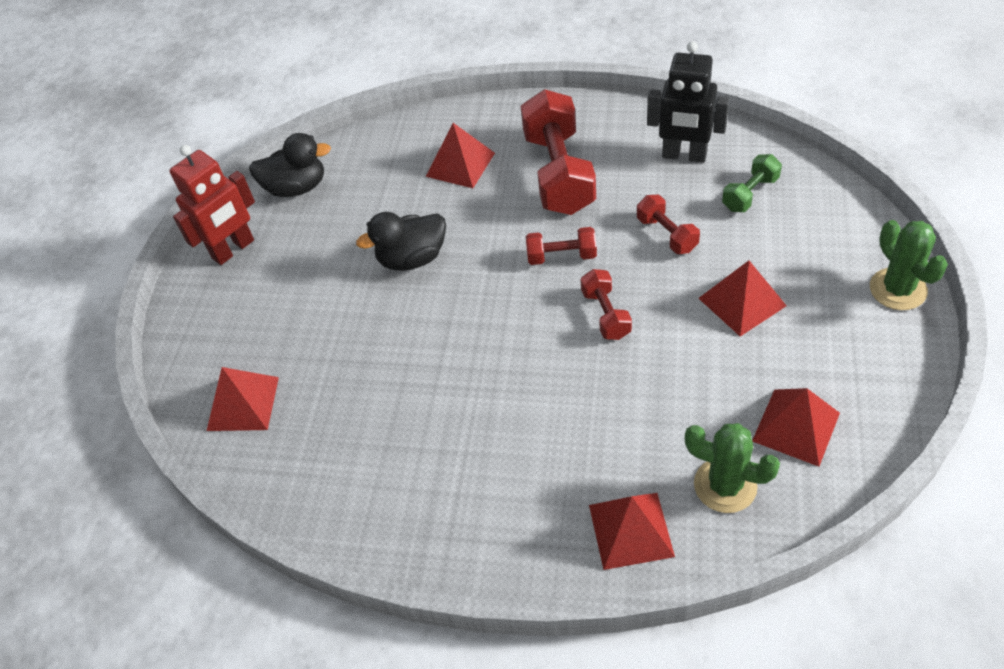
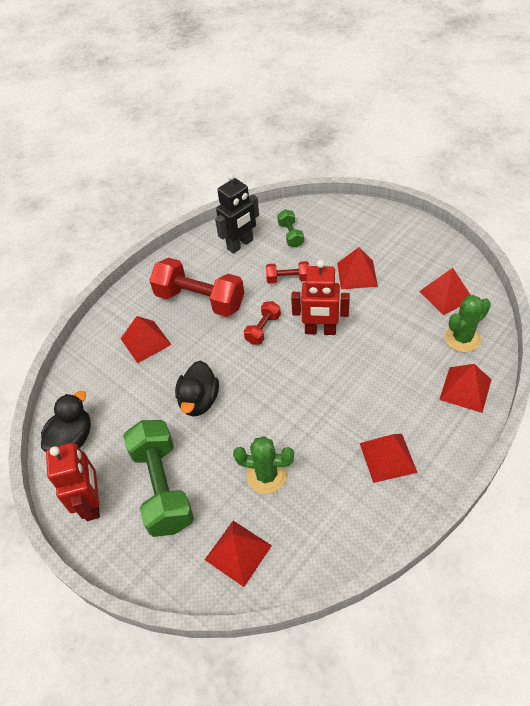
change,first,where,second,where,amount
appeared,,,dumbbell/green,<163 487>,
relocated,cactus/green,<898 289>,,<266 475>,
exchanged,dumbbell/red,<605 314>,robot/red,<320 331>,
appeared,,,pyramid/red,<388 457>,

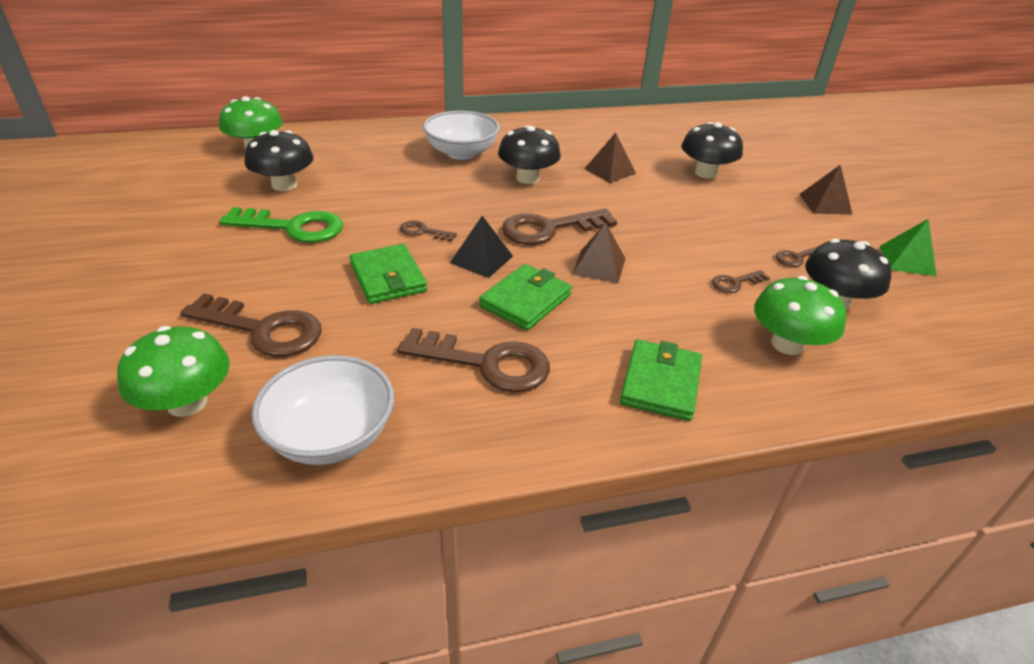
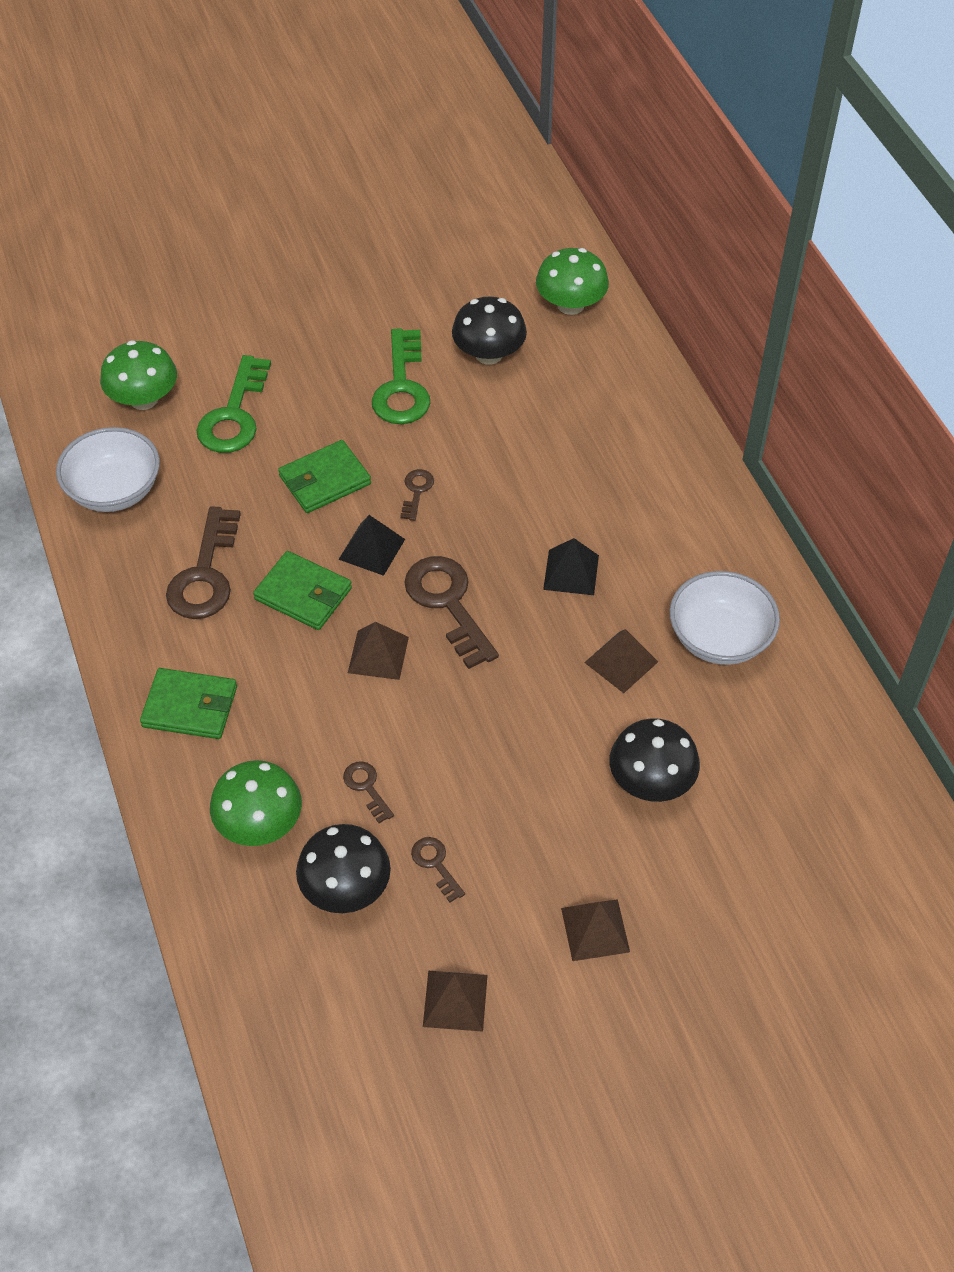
change,first,where,second,where,amount
colour,key/brown,<263 329>,key/green,<234 414>,
colour,pyramid/green,<907 260>,pyramid/brown,<455 1000>,
exchanged,mushroom/black,<527 178>,pyramid/black,<571 572>,
relocated,bowl/white,<461 153>,,<719 638>,

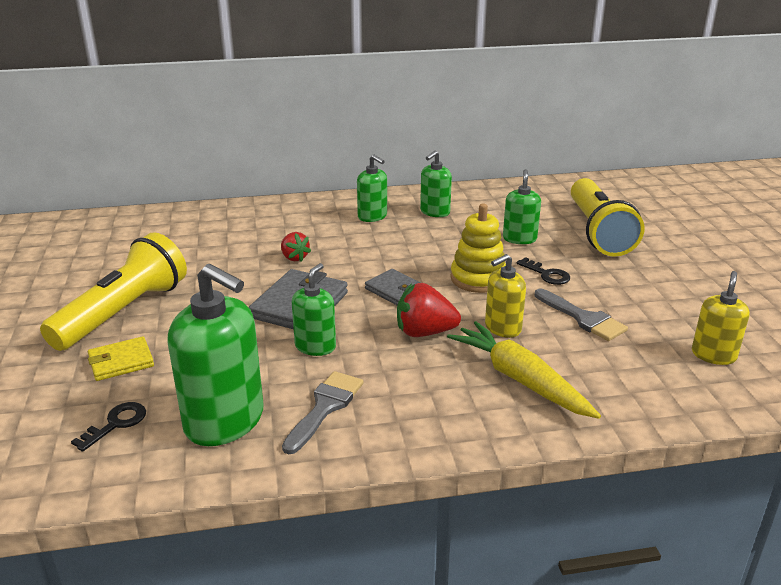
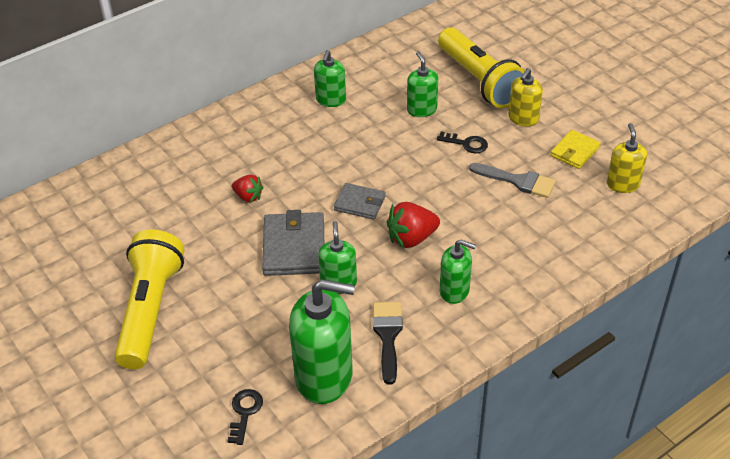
change,first,where,second,where,amount
colour,brush/grey,<325 407>,brush/black,<387 336>,
relocated,soap dispenser/green,<372 216>,,<454 291>,
relocated,soap dispenser/yellow,<502 328>,,<523 119>,
relocated,wallet/yellow,<121 362>,,<574 151>,
missing,carrot/yellow,<520 379>,,,
missing,stacking toy/yellow,<478 278>,,,

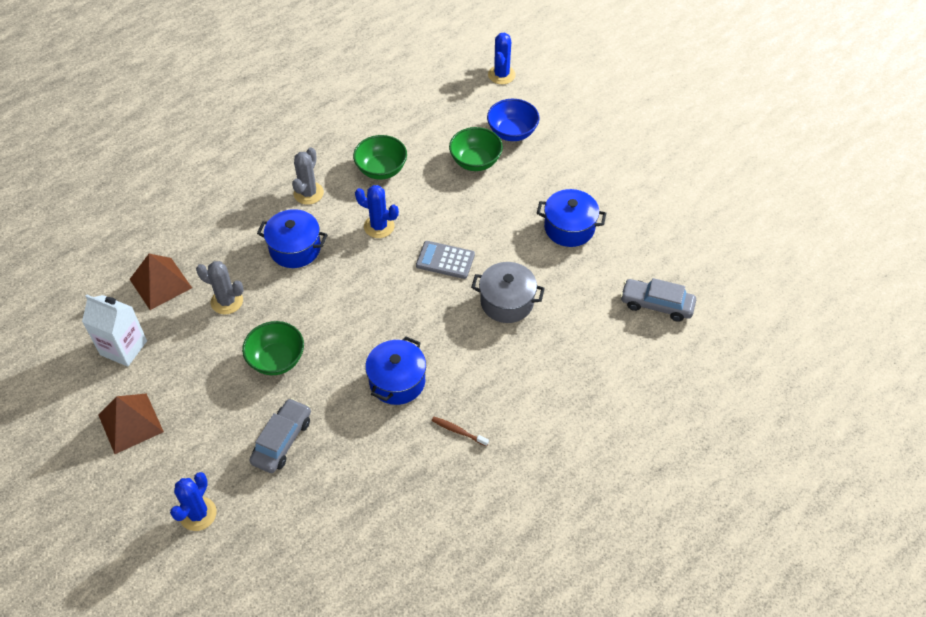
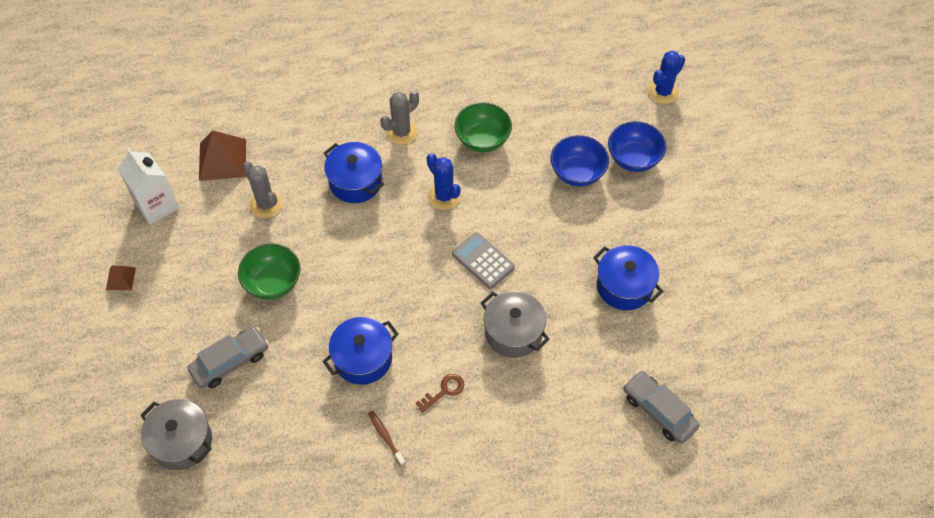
change,first,where,second,where,amount
size,pyramid/brown,<131 423>,,<121 278>,x0.53
appeared,,,pot/grey,<182 442>,
appeared,,,key/brown,<444 391>,
colour,bowl/green,<475 161>,bowl/blue,<577 172>,
missing,cactus/blue,<198 514>,,,

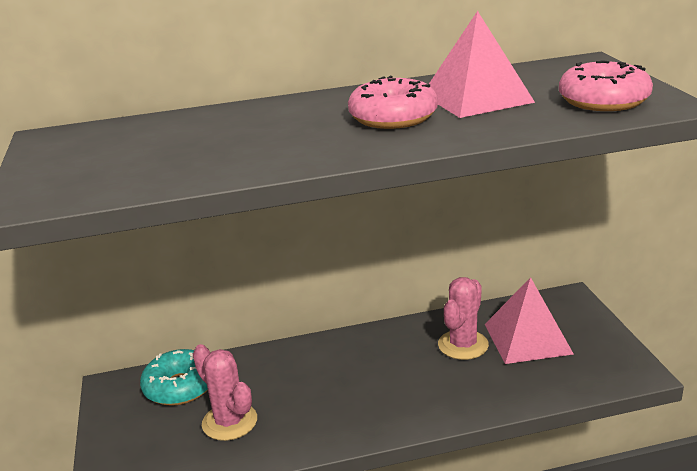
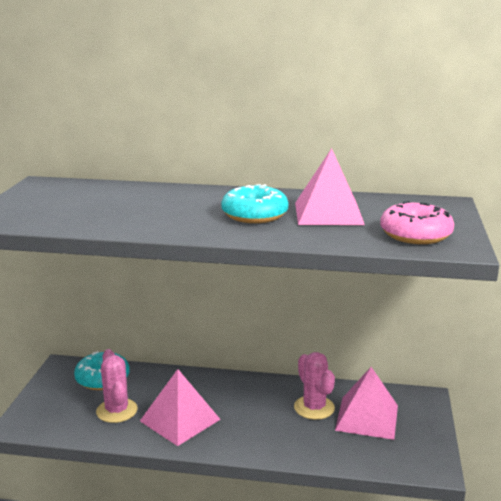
change,first,where,second,where,amount
appeared,,,pyramid/pink,<180 420>,
colour,donut/pink,<393 117>,donut/turquoise,<254 215>,
spun,cactus/pink,<463 345>,,<314 408>,75 degrees counterclockwise

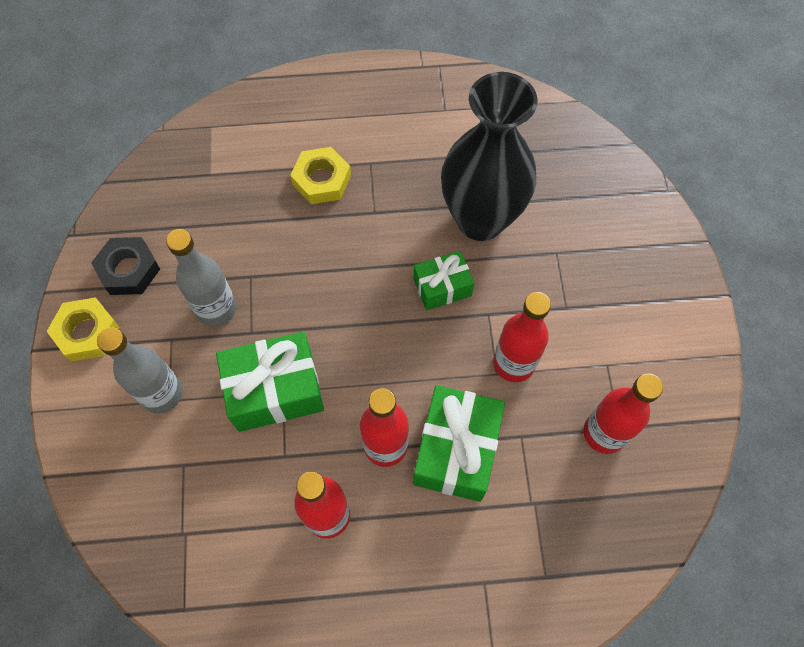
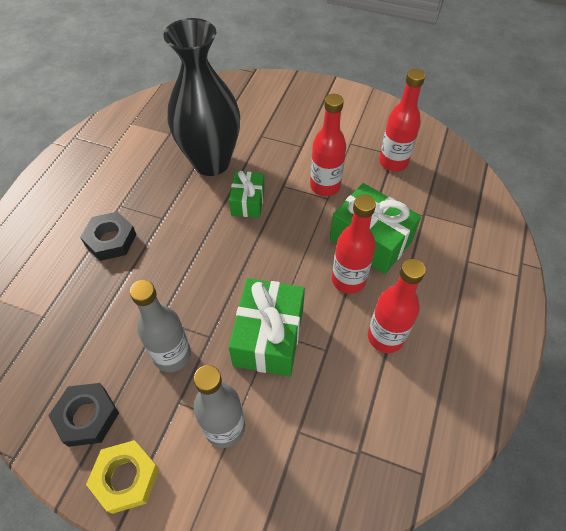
change,first,where,second,where,amount
colour,nut/yellow,<321 180>,nut/black,<111 240>,

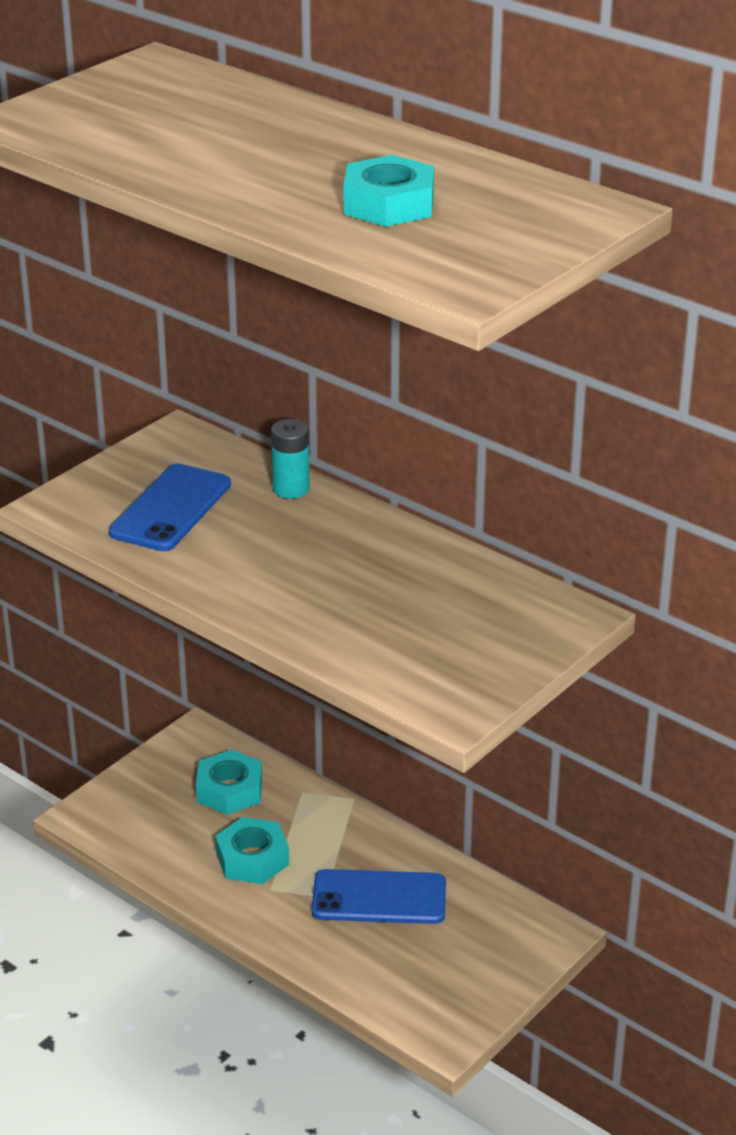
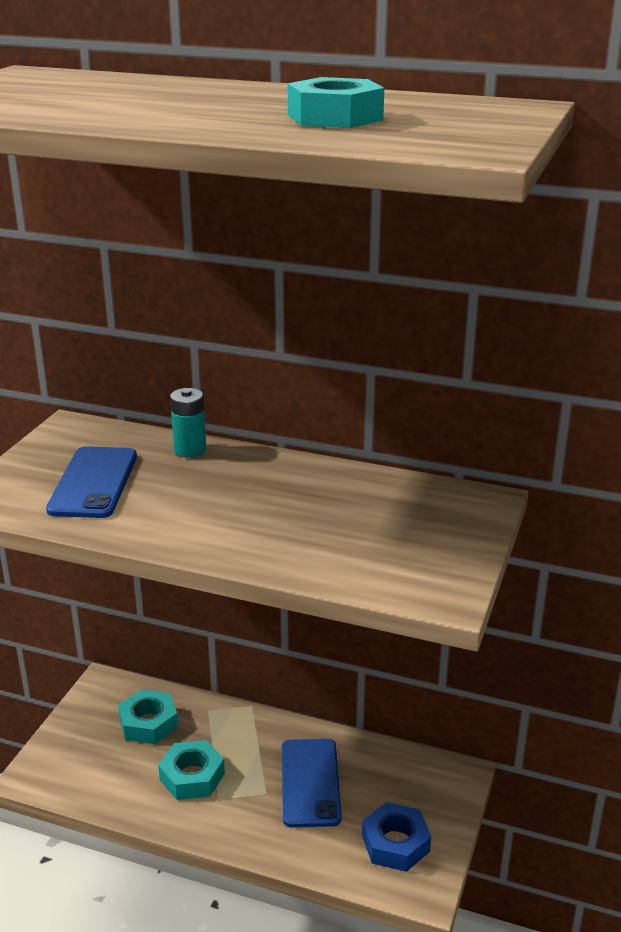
change,first,where,second,where,amount
spun,phone/blue,<379 898>,,<310 782>,75 degrees counterclockwise
appeared,,,nut/blue,<395 843>,

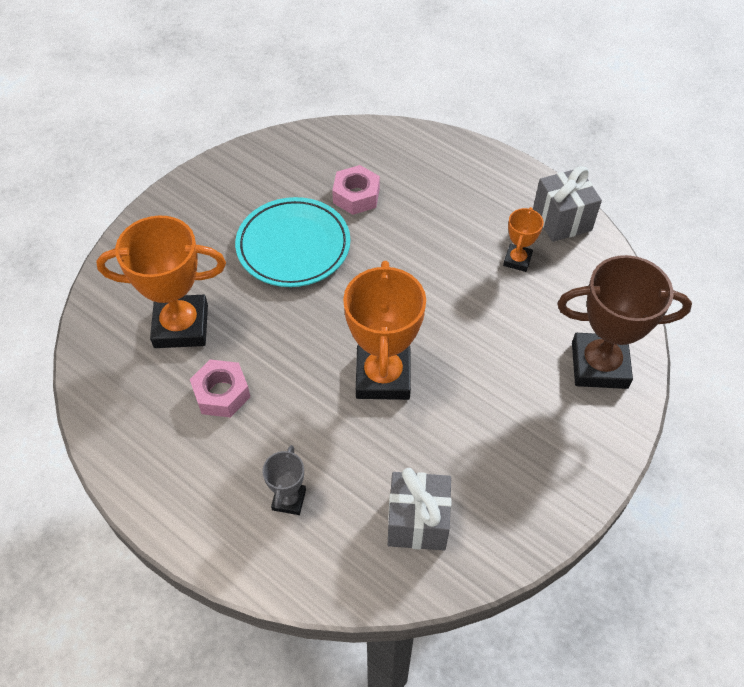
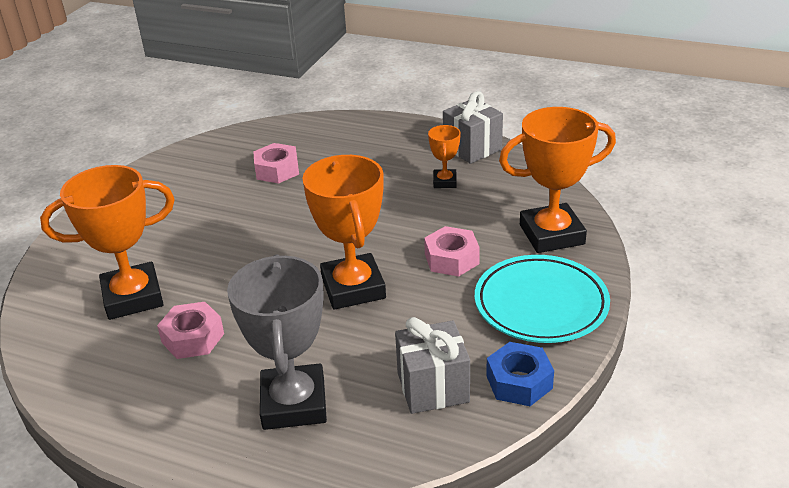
change,first,where,second,where,amount
size,trophy/grey,<289 499>,,<293 403>,x2.03
appeared,,,nut/pink,<451 259>,
relocated,plate/turquoise,<293 246>,,<541 304>,
appeared,,,nut/blue,<519 382>,
colour,trophy/brown,<599 365>,trophy/orange,<551 234>,

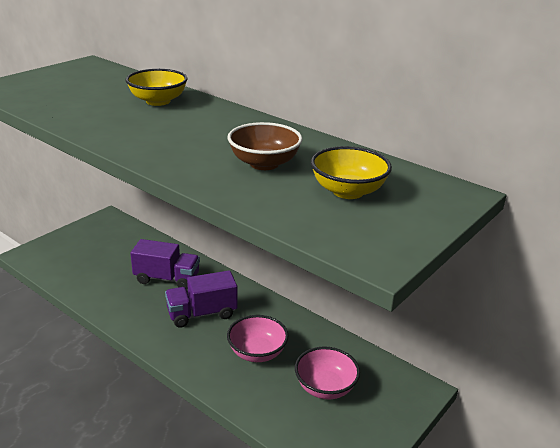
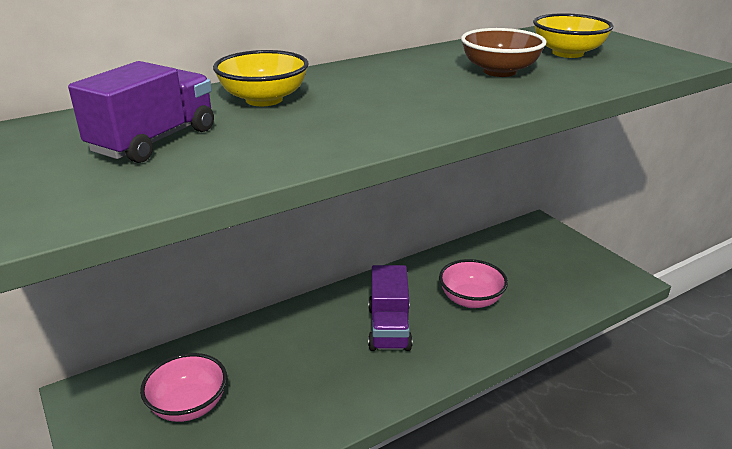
change,first,where,second,where,amount
relocated,truck/purple,<167 279>,,<154 141>,
relocated,bowl/pink,<325 387>,,<188 405>,

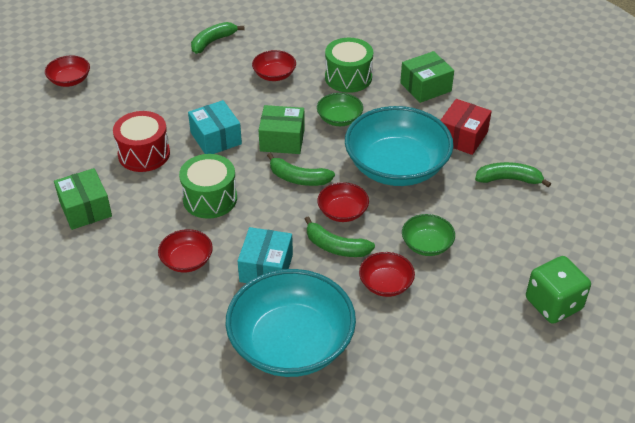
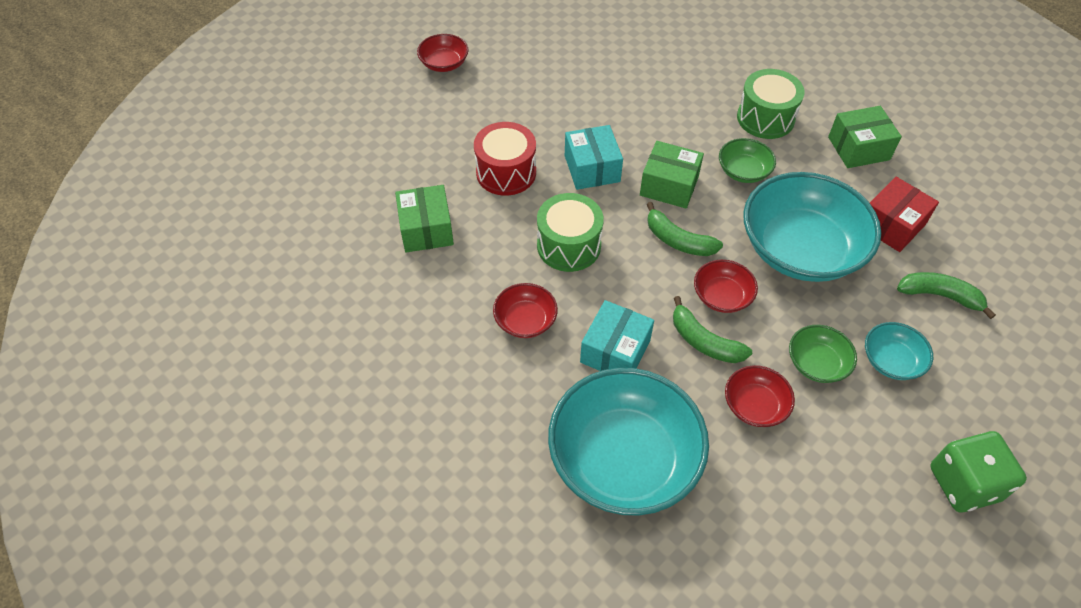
change,first,where,second,where,amount
appeared,,,bowl/turquoise,<891 361>,
missing,banana/green,<213 42>,,,
missing,bowl/red,<274 75>,,,

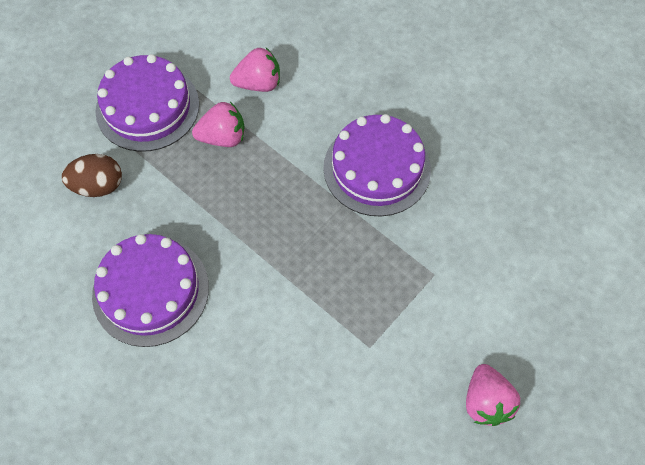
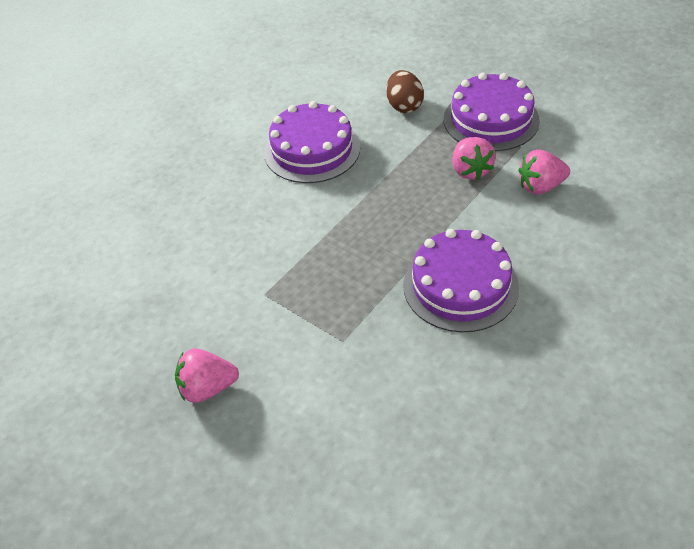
change,first,where,second,where,amount
spun,strawberry/pink,<258 84>,,<540 186>,90 degrees clockwise

